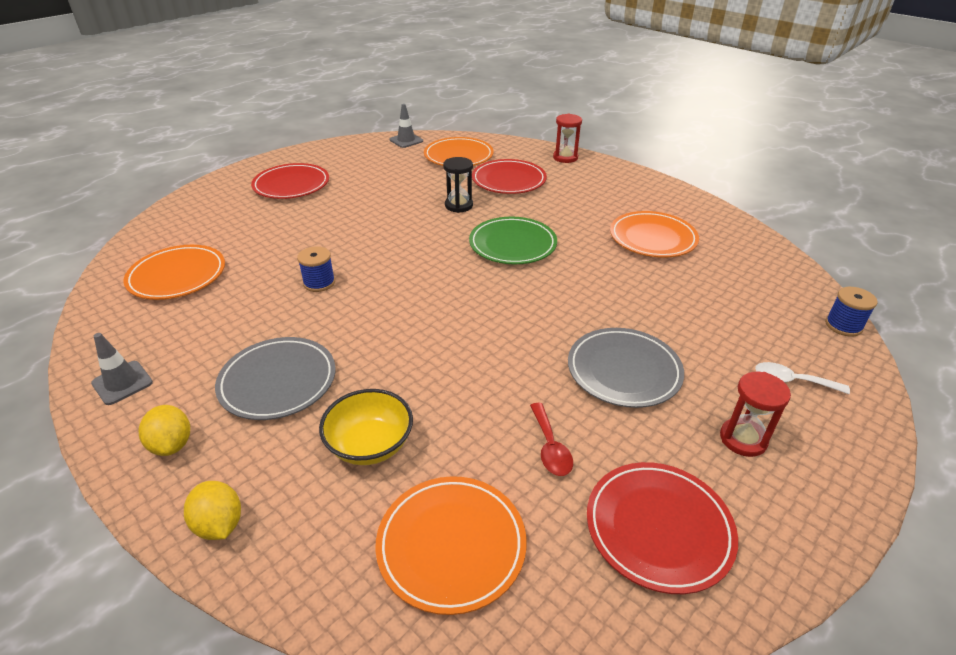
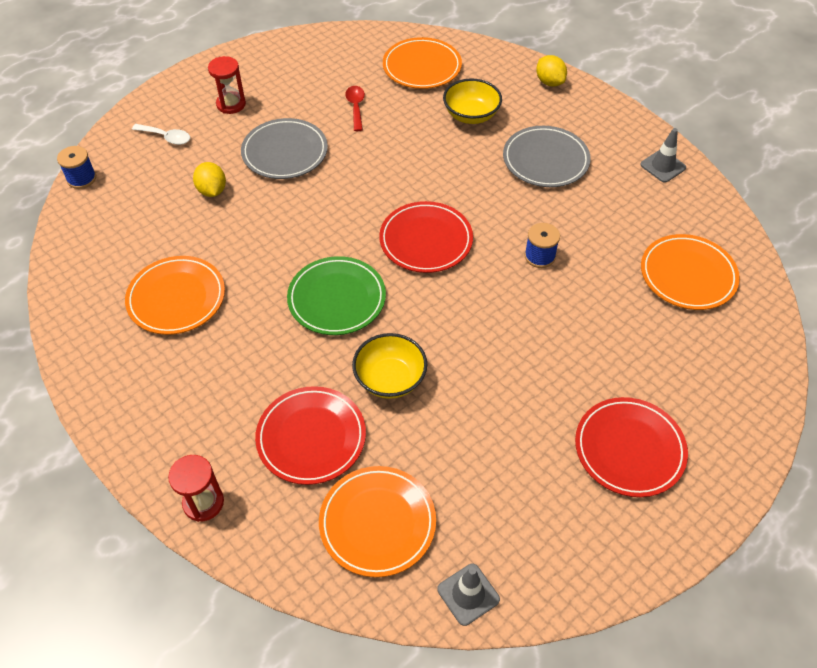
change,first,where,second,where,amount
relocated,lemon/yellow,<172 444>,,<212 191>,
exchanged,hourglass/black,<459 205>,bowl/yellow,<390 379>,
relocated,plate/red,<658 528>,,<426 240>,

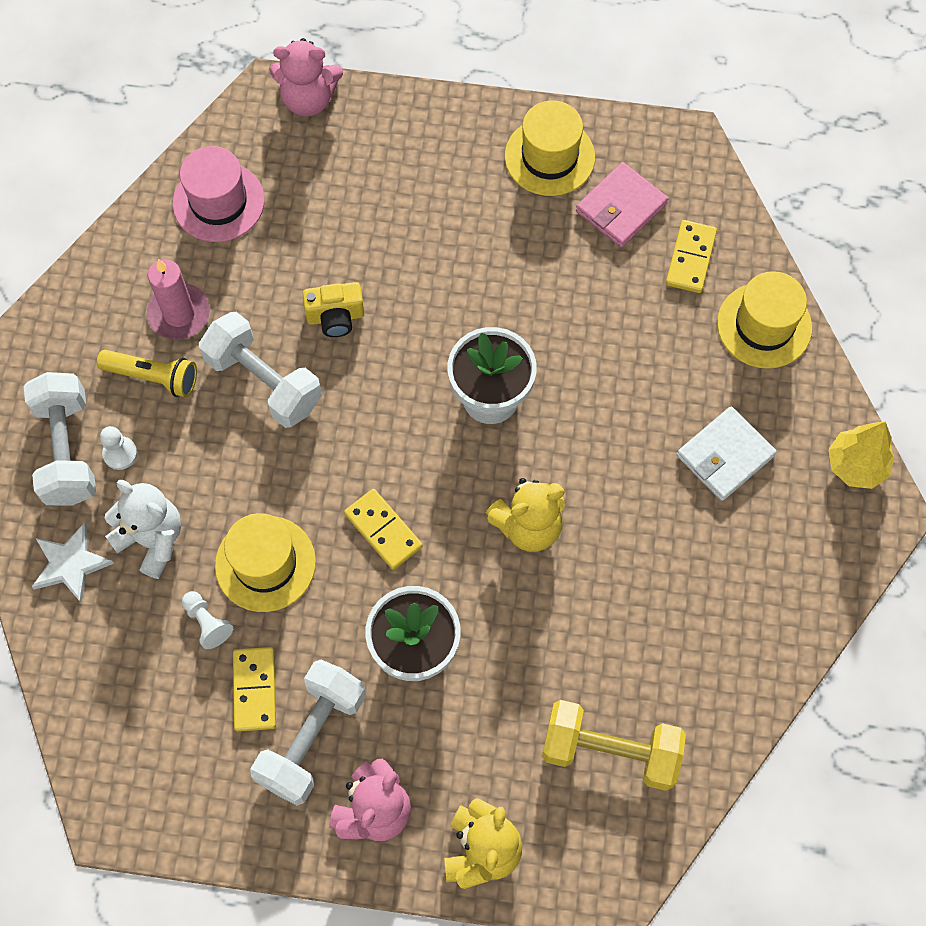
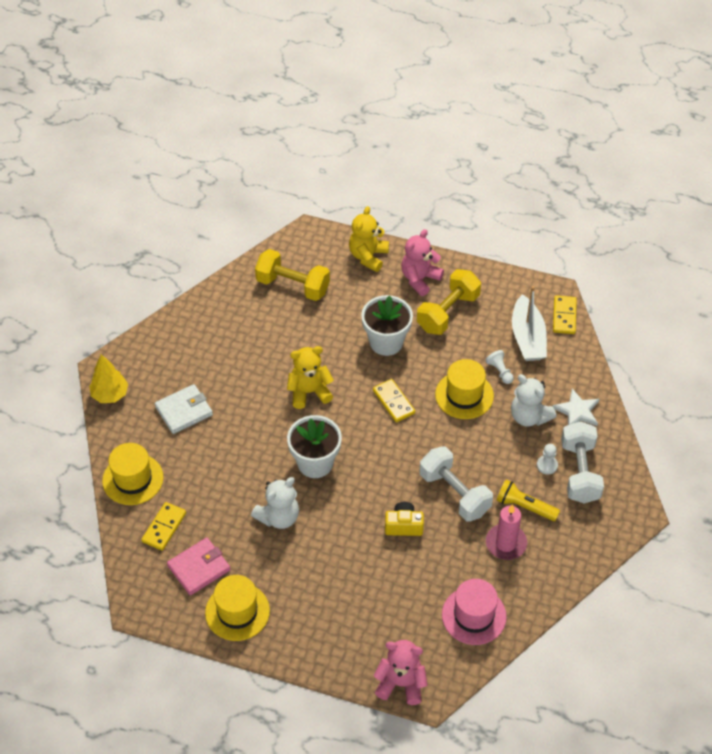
change,first,where,second,where,amount
appeared,,,teddy bear/white,<278 517>,
colour,dumbbell/white,<312 738>,dumbbell/yellow,<448 312>,
appeared,,,boat/white,<527 337>,
relocated,domino/yellow,<254 690>,,<564 316>,

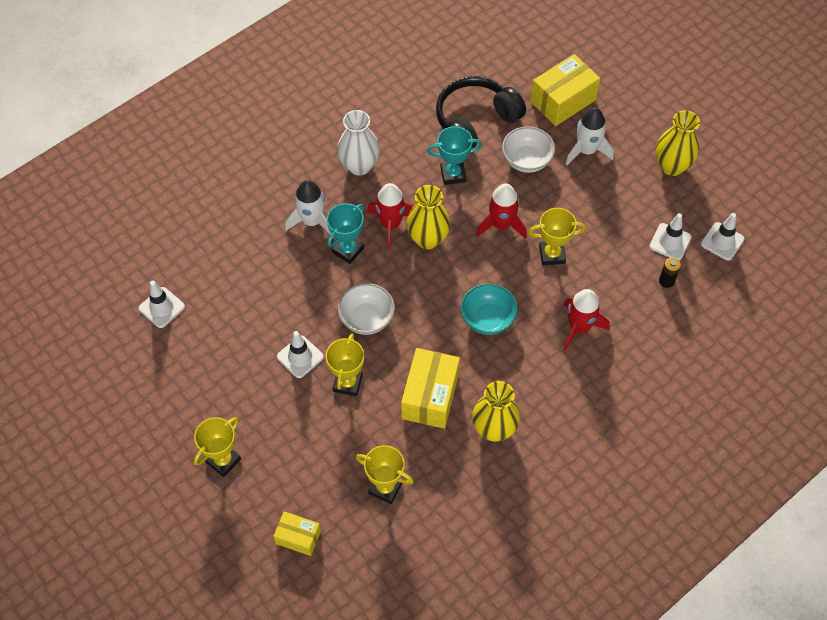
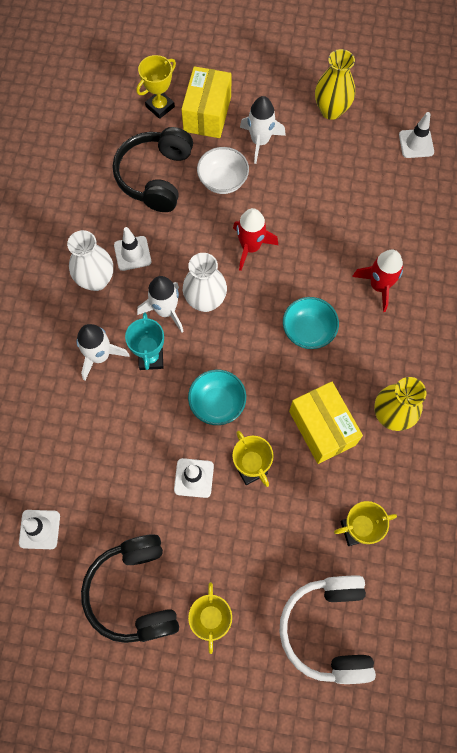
change,first,where,second,where,amount
appeared,,,headphones/black,<134 592>,
relocated,traffic cone/white,<670 242>,,<132 253>,
relocated,trophy/yellow,<552 254>,,<160 107>,
colour,rocket/red,<391 224>,rocket/white,<166 311>,
colour,vase/yellow,<428 239>,vase/white,<205 301>,
colour,bowl/white,<366 318>,bowl/turquoise,<217 403>,
exchanged,box/yellow,<298 537>,headphones/white,<328 629>,
missing,trophy/turquoise,<453 174>,,,
missing,battery/black,<666 281>,,,

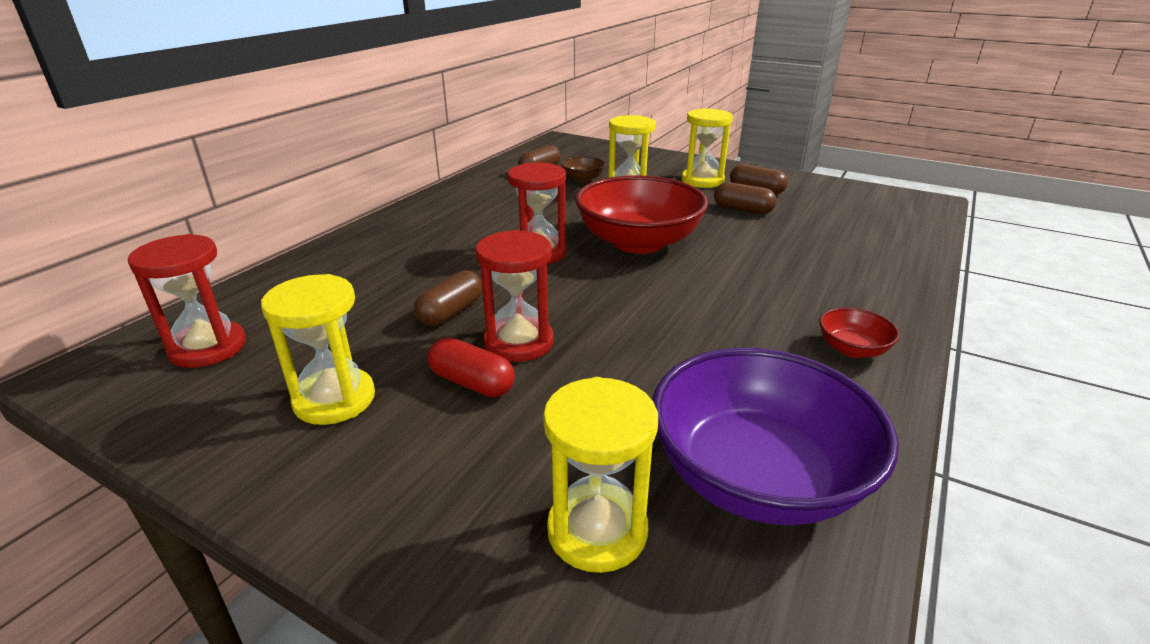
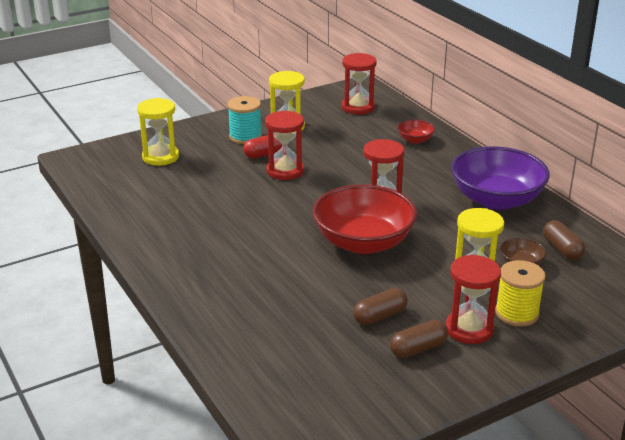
change,first,where,second,where,amount
appeared,,,spool/turquoise,<245 137>,
relocated,bowl/red,<852 349>,,<415 140>,
colour,hourglass/yellow,<702 181>,hourglass/red,<469 329>,
relocated,bowl/purple,<757 476>,,<496 200>,
appeared,,,spool/yellow,<517 313>,
missing,capsule/brown,<451 312>,,,

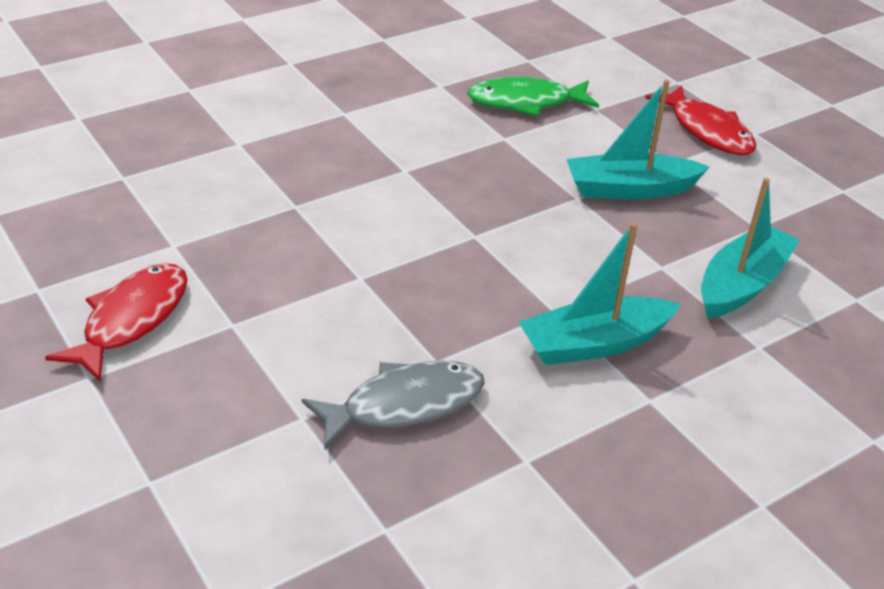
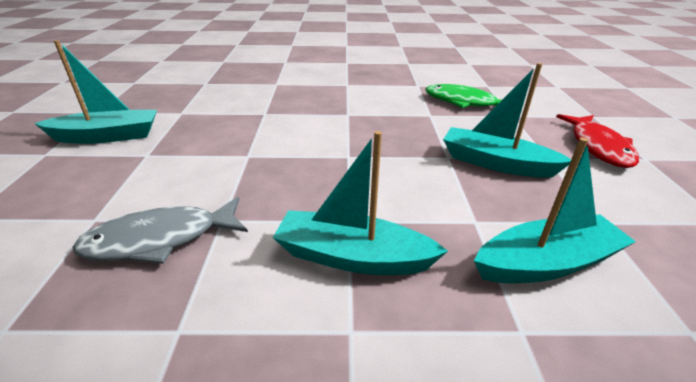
change,first,where,second,where,amount
exchanged,fish/red,<131 320>,boat/turquoise,<108 136>,
spun,fish/grey,<404 405>,,<160 239>,150 degrees clockwise

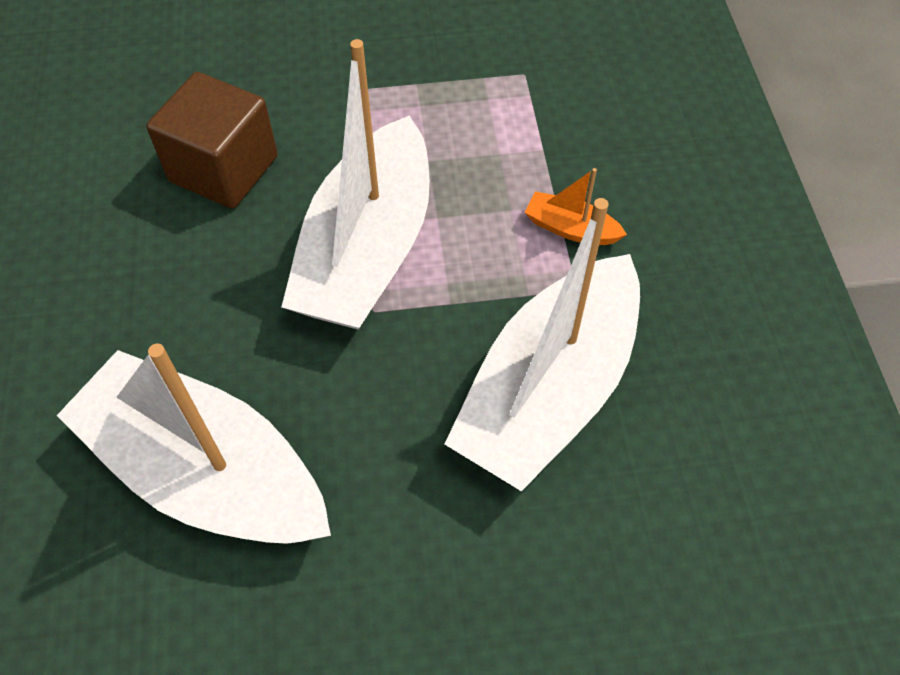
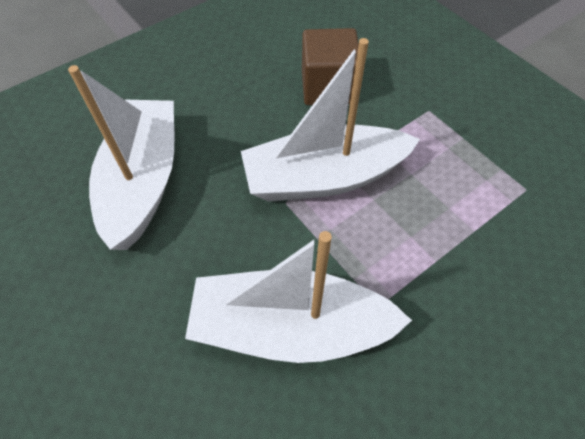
change,first,where,second,where,amount
missing,boat/orange,<571 228>,,,

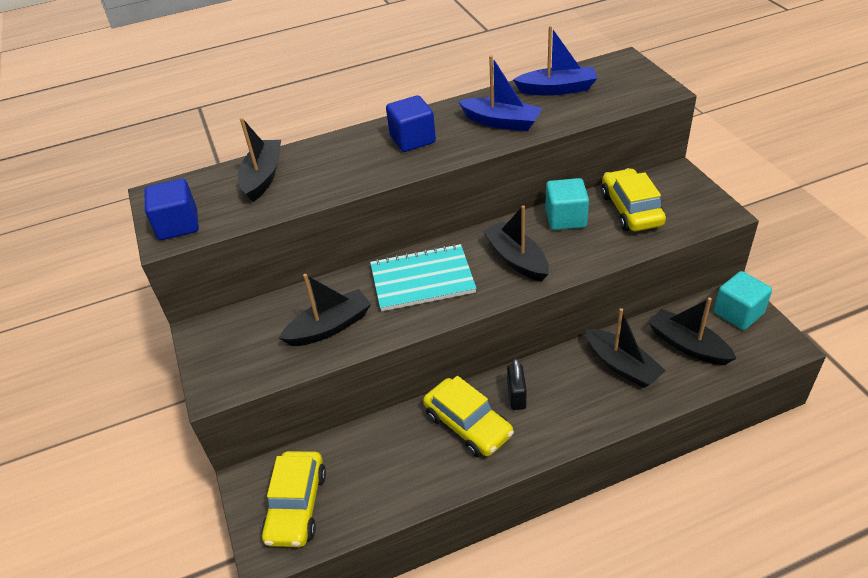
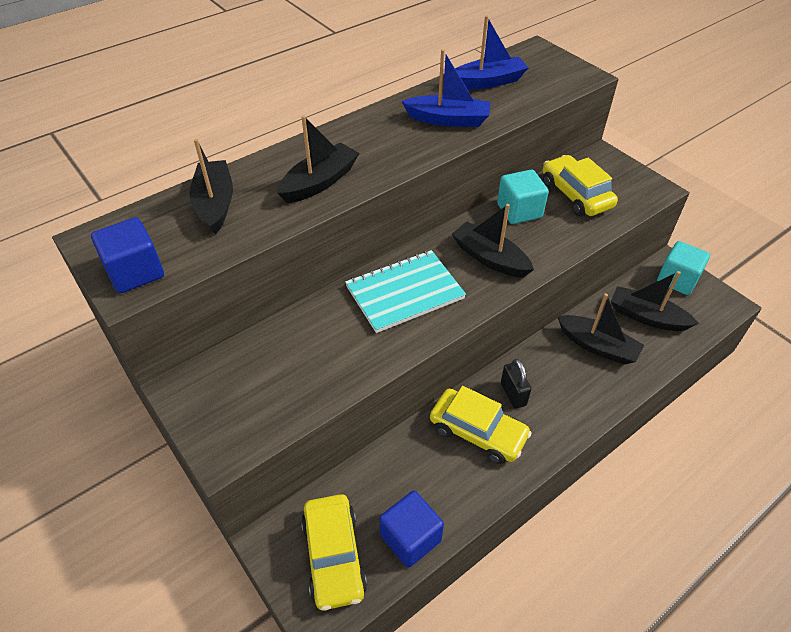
change,first,where,second,where,amount
relocated,boat/black,<329 327>,,<319 182>,
relocated,cube/blue,<412 139>,,<410 538>,

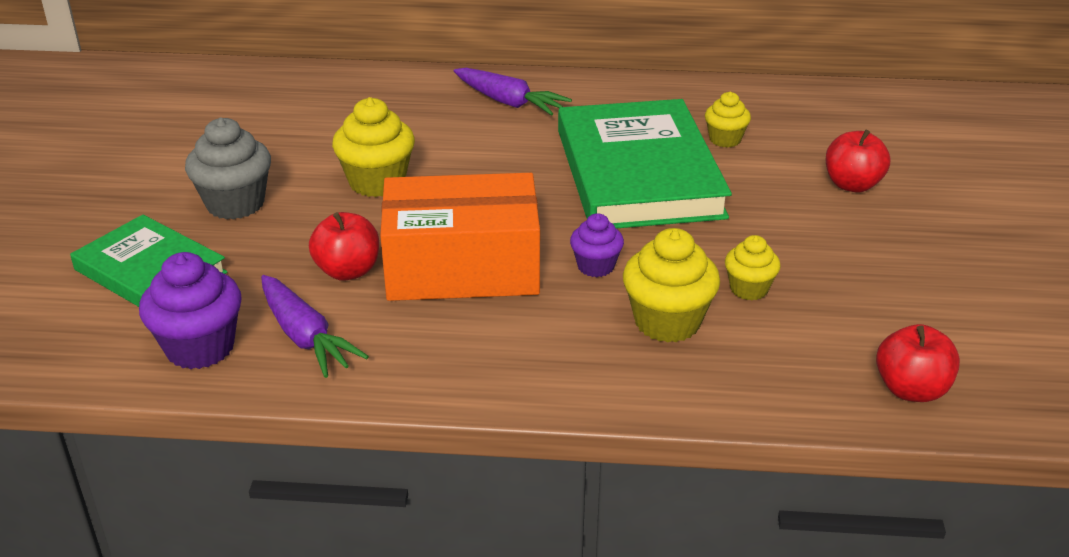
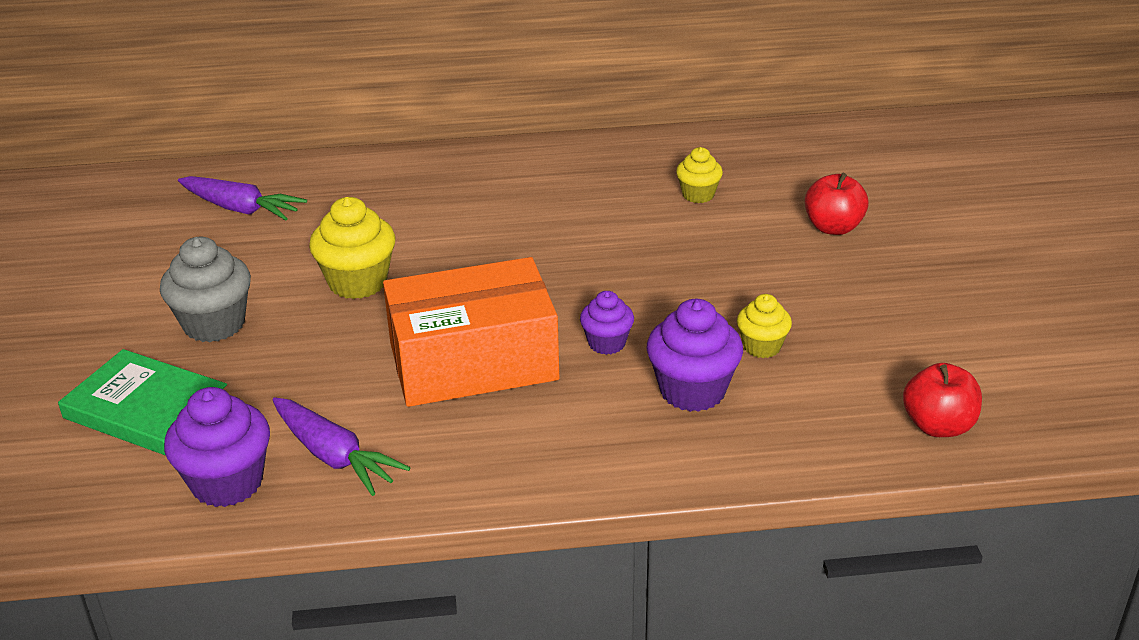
change,first,where,second,where,amount
relocated,carrot/purple,<509 102>,,<241 209>,
colour,cupcake/yellow,<667 322>,cupcake/purple,<692 391>,
missing,apple/red,<348 271>,,,
missing,book/green,<638 173>,,,

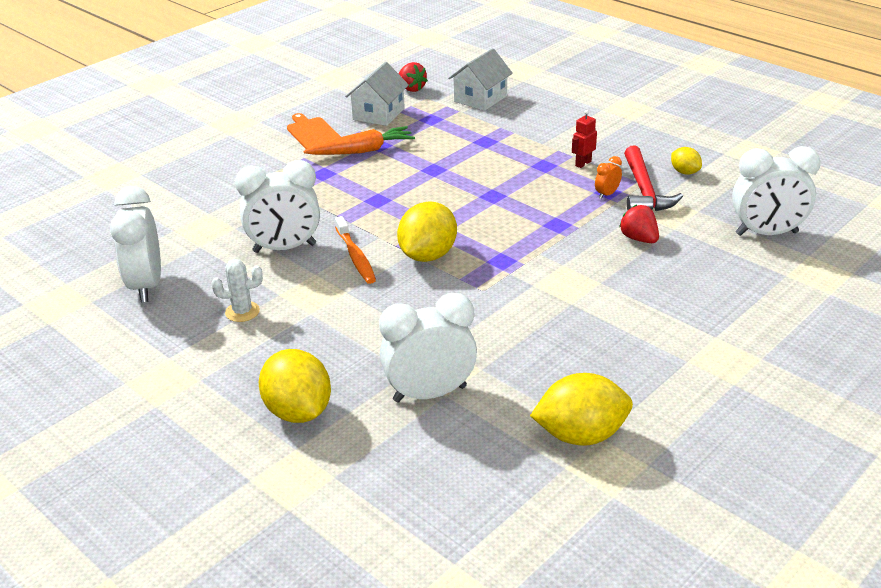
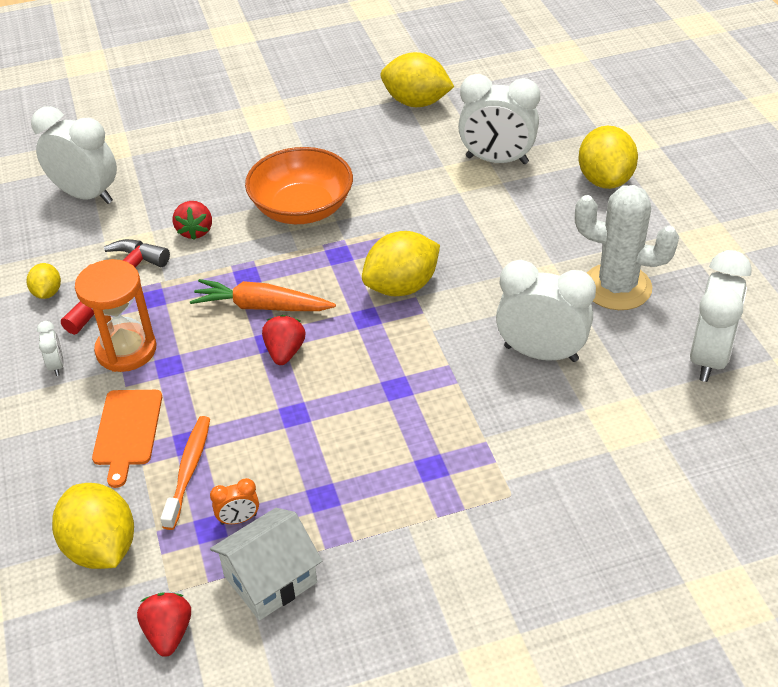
change,first,where,second,where,amount
appeared,,,clock/white,<56 365>,
exchanged,house/white,<480 99>,lemon/yellow,<101 547>,
exchanged,robot/red,<583 163>,hourglass/orange,<126 350>,
relocated,cutting board/orange,<314 134>,,<127 431>,
relocated,toothbrush/orange,<355 257>,,<189 470>,
relocated,carrot/orange,<362 151>,,<261 306>,
relocated,clock/orange,<607 194>,,<238 519>,
appeared,,,bowl/orange,<302 208>,
appeared,,,strawberry/red,<285 352>,
size,cactus/white,<242 312>,,<617 287>,x1.92

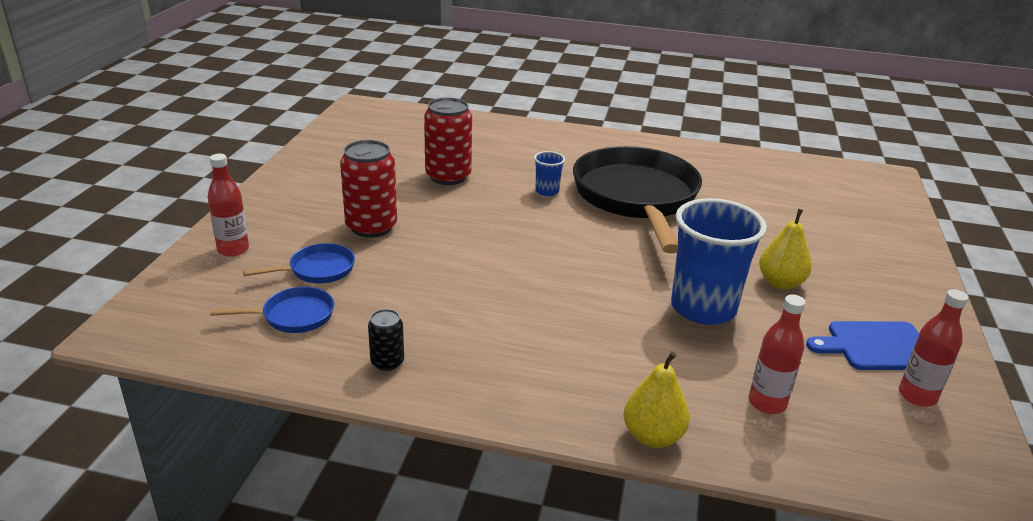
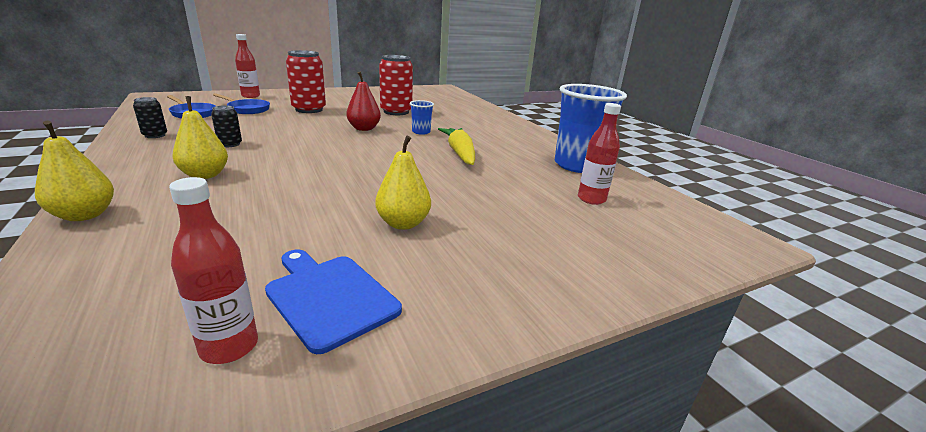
change,first,where,second,where,amount
appeared,,,pear/yellow,<205 175>,
appeared,,,can/black,<230 144>,
appeared,,,pear/red,<364 129>,
exchanged,pan/black,<636 198>,carrot/yellow,<460 153>,
relocated,cup/blue,<703 308>,,<577 165>,
relocated,bottle/red,<767 403>,,<591 199>,

